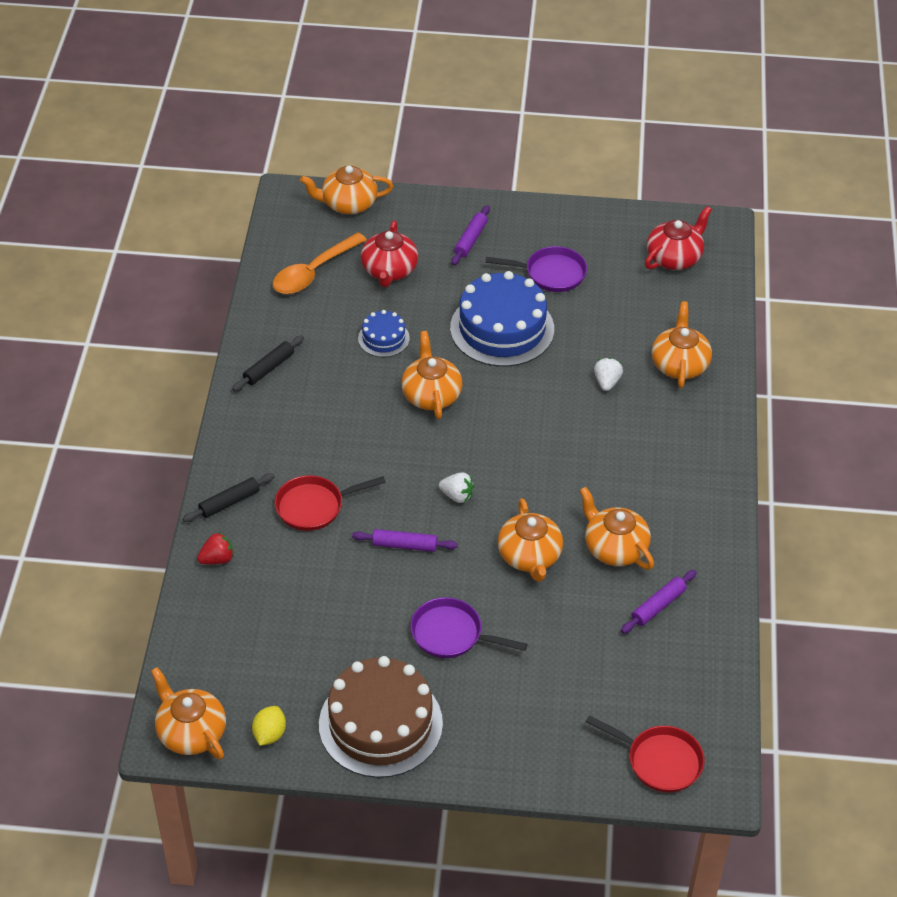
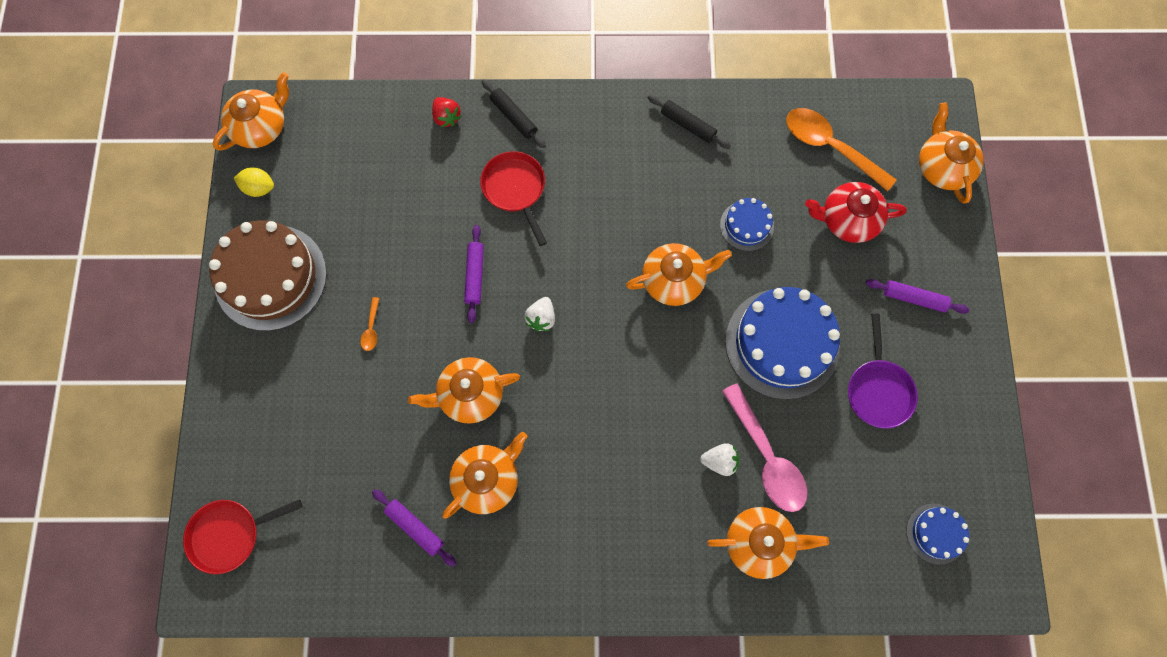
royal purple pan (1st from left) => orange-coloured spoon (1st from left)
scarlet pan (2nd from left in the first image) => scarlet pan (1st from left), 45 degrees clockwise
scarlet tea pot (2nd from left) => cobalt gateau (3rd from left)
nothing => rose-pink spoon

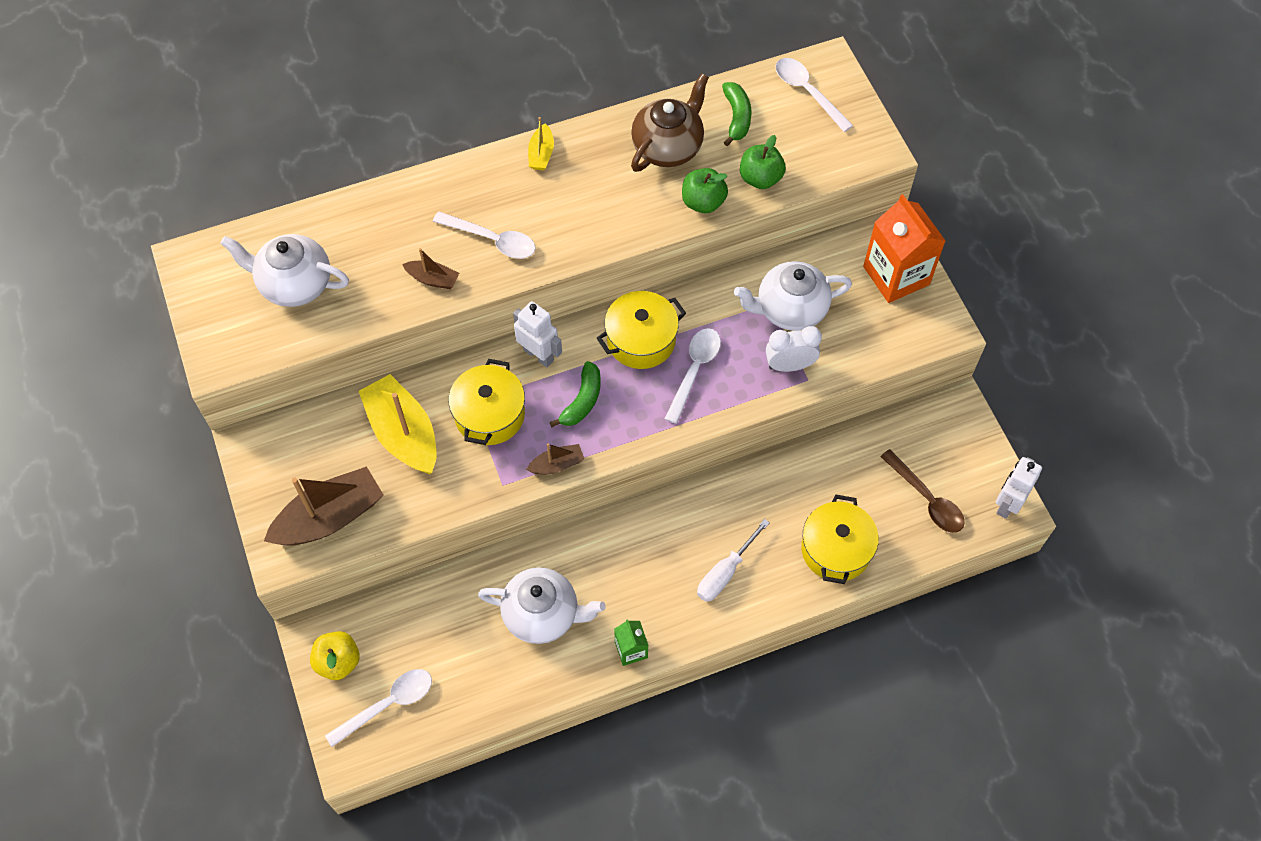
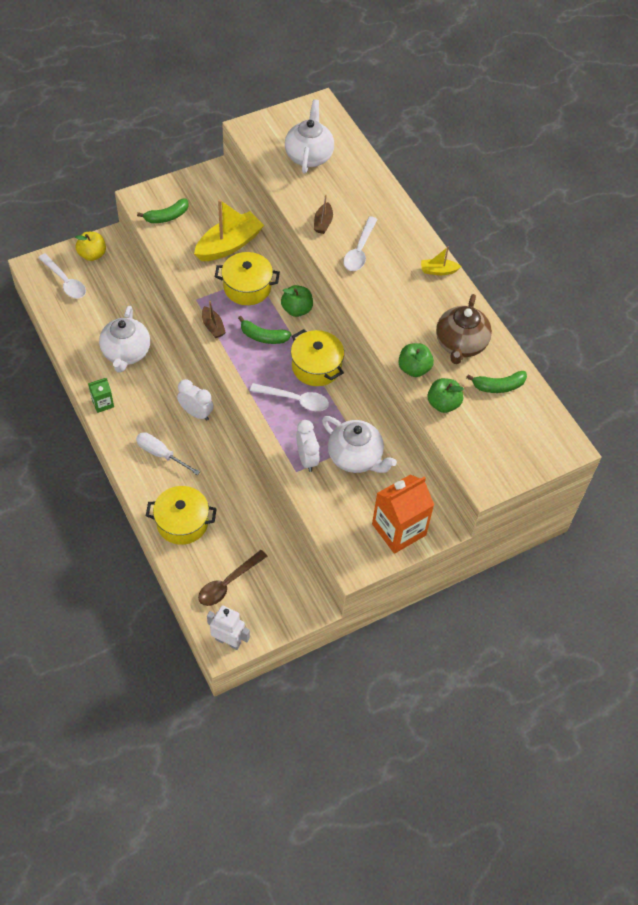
brown sailboat (1st from left) => leaf-green toy banana (1st from left)
pure white robot figure (1st from left) => leaf-green apple (1st from left)
brown tea pot, 75 degrees clockwise
pure white tea pot (3rd from left), 150 degrees clockwise
pure white spoon (4th from left) => nothing
nothing => pure white clock (1st from left)

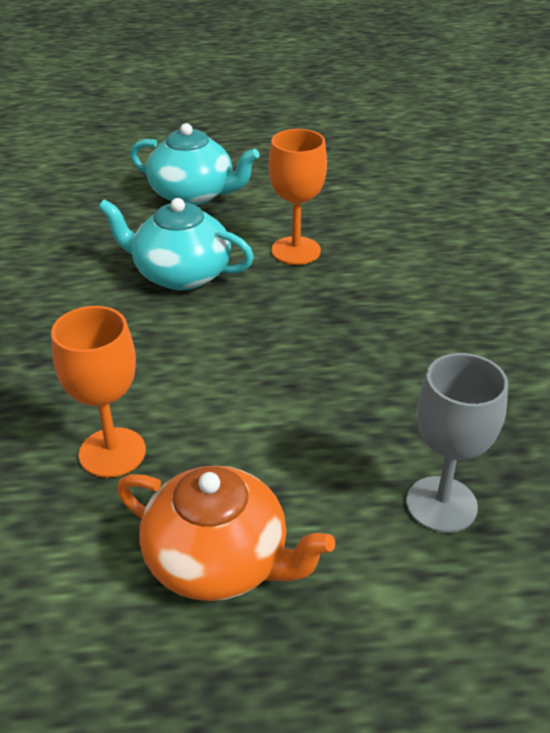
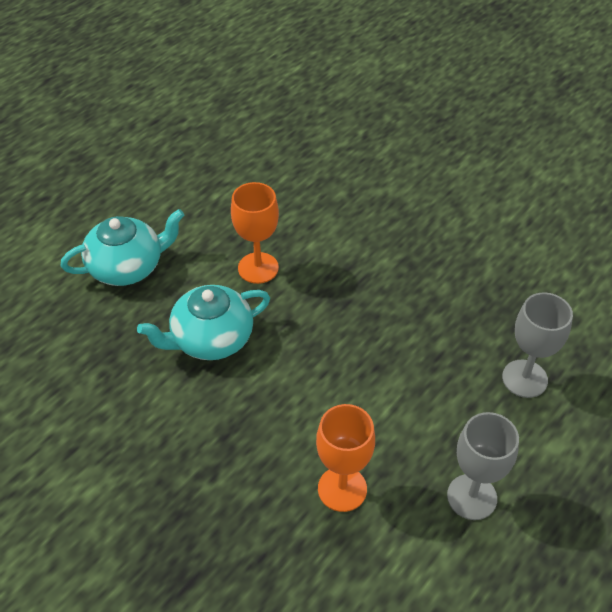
orange-coloured tea pot => gray goblet (1st from left)

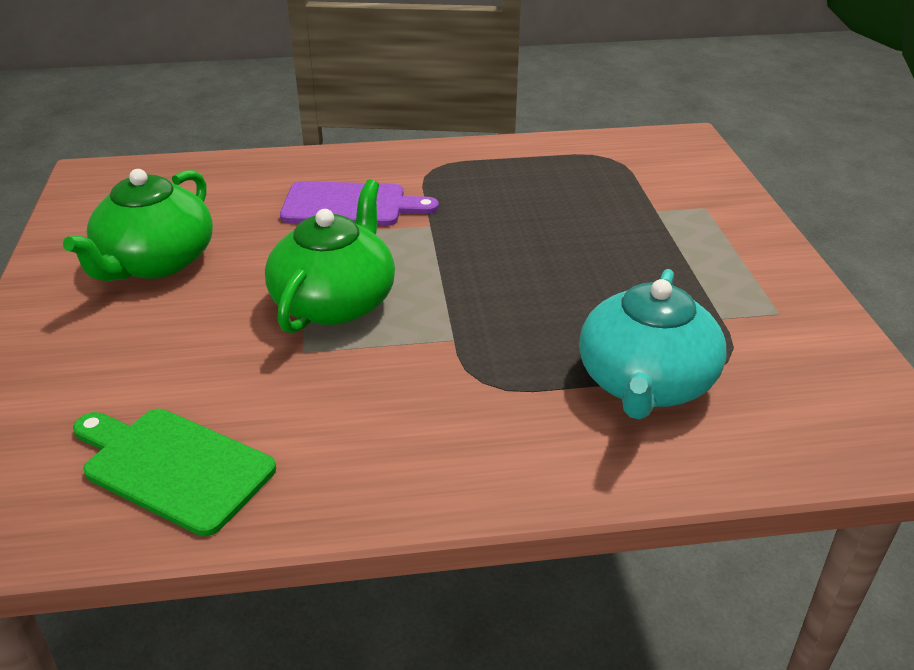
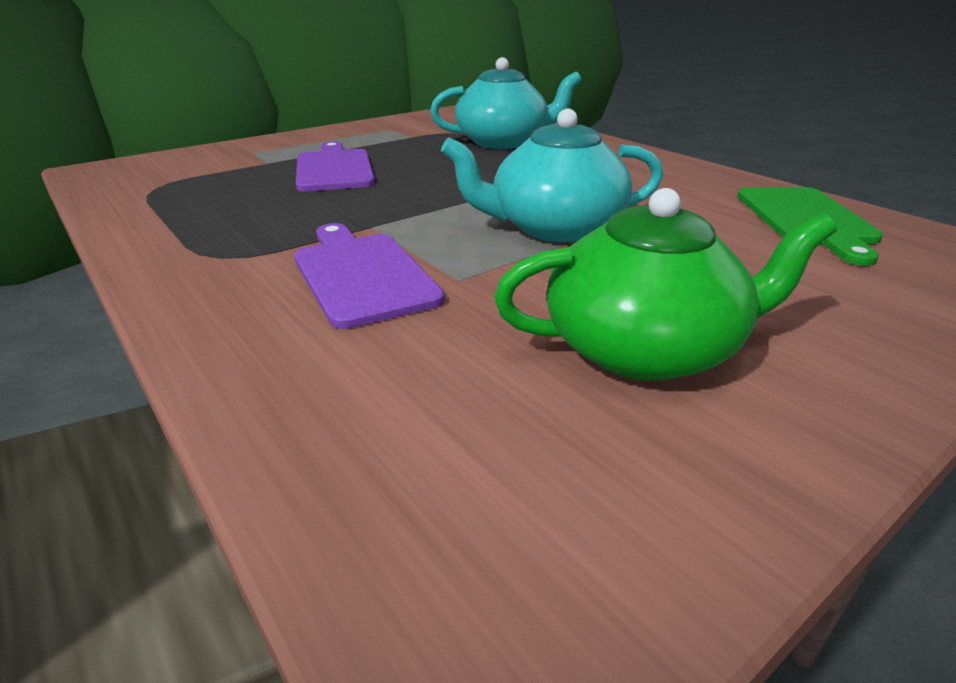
leaf-green tea pot (2nd from left) => turquoise tea pot (2nd from left)
nothing => royal purple bread board (1st from left)

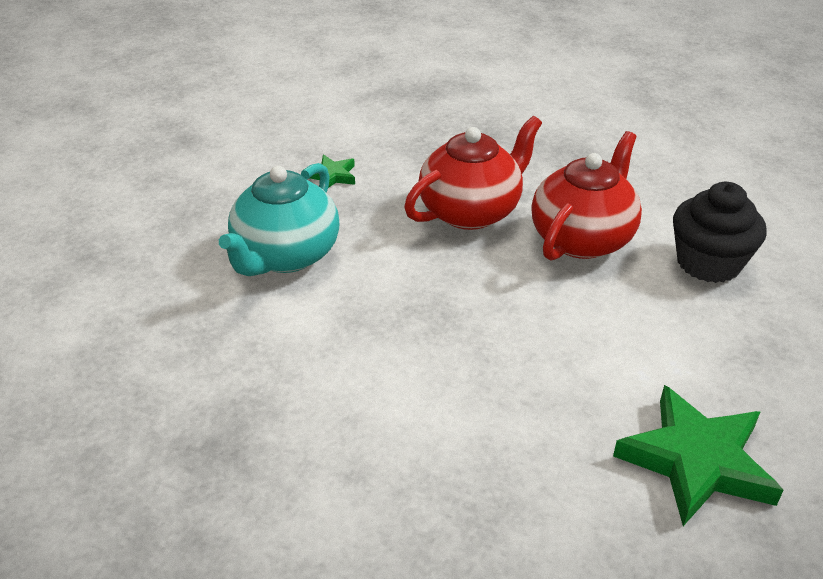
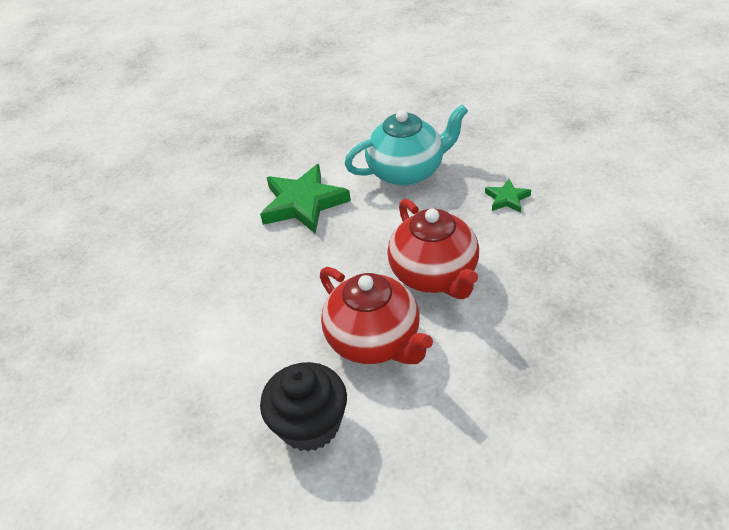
turquoise tea pot, 120 degrees clockwise
leaf-green five-pointed star (2nd from left in the first image) => leaf-green five-pointed star (1st from left), moved

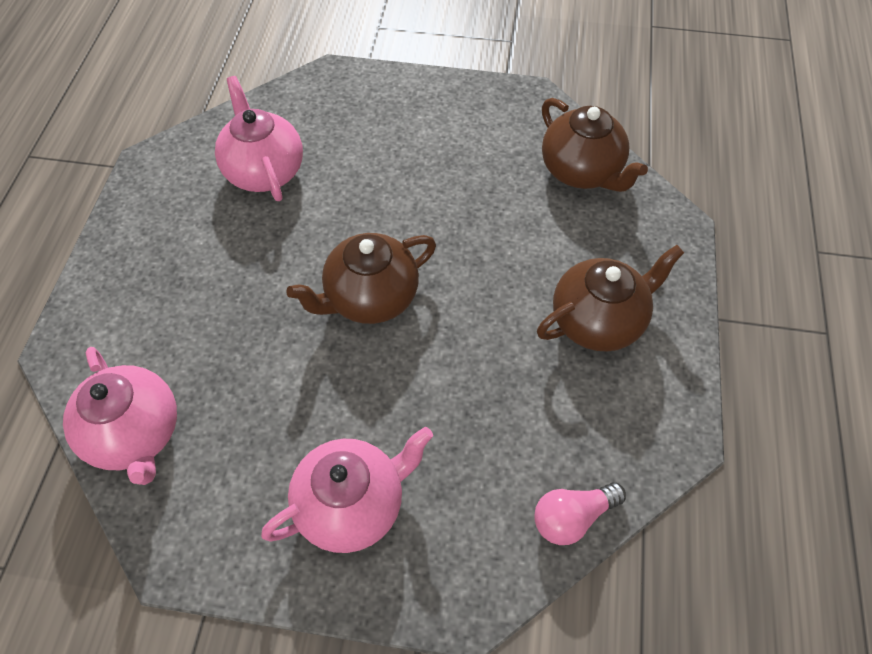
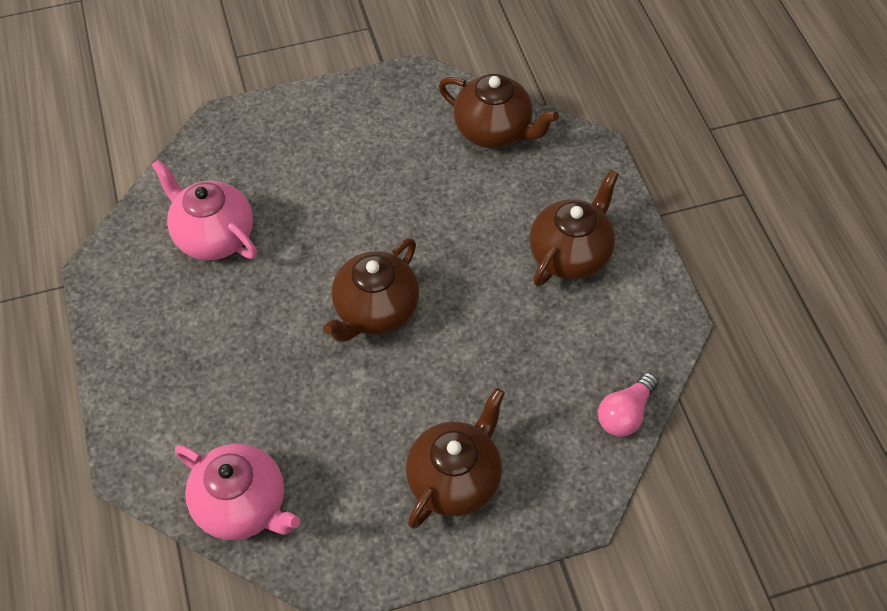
rose-pink tea pot (3rd from left) => brown tea pot (2nd from left)

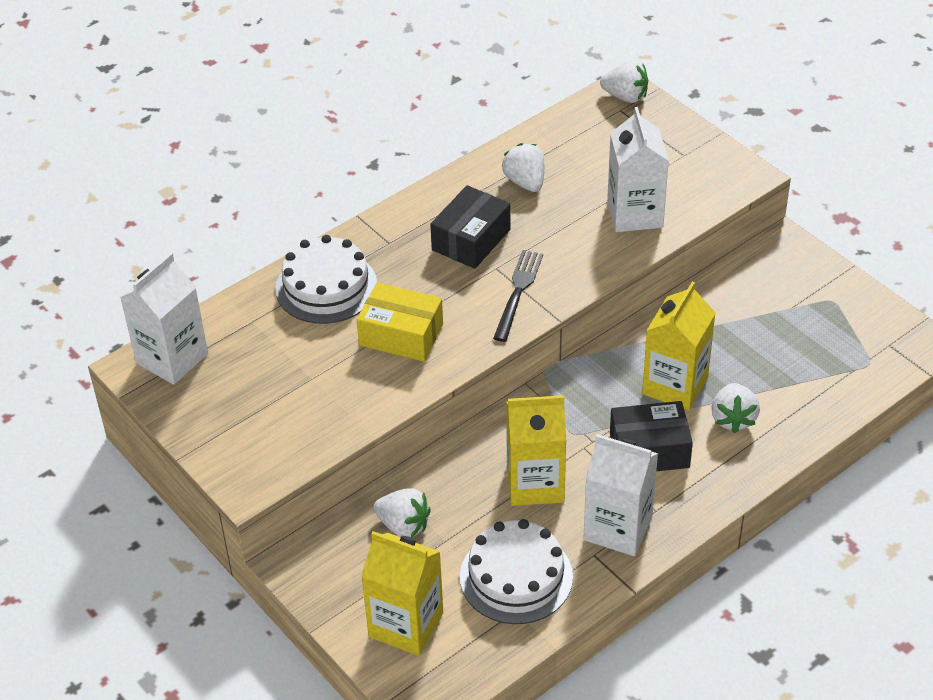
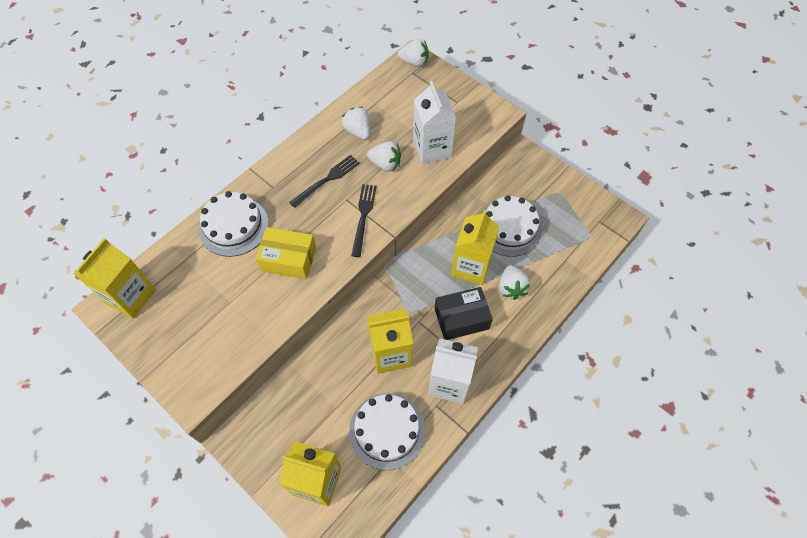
pure white carton (1st from left) => yellow carton (1st from left)
pure white toy strawberry (1st from left in the first image) => pure white toy strawberry (2nd from left), moved
black parcel (1st from left) => black dinner fork (1st from left)
nothing => pure white gateau (3rd from left)

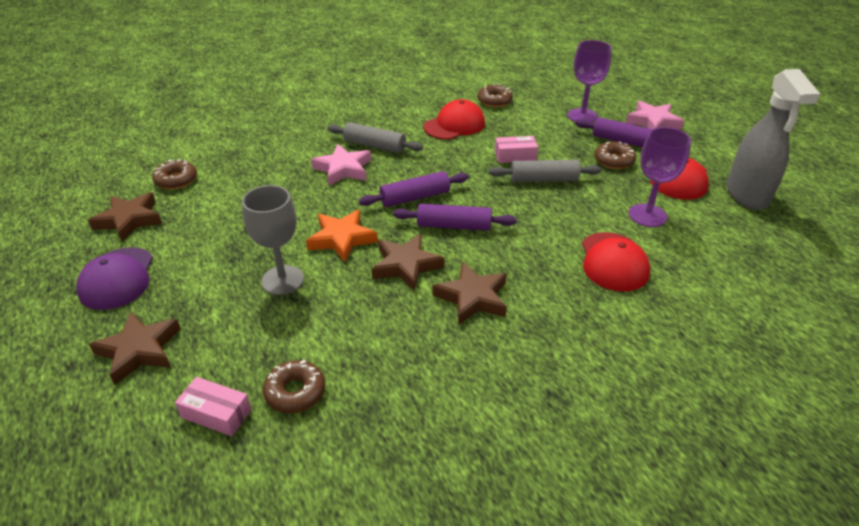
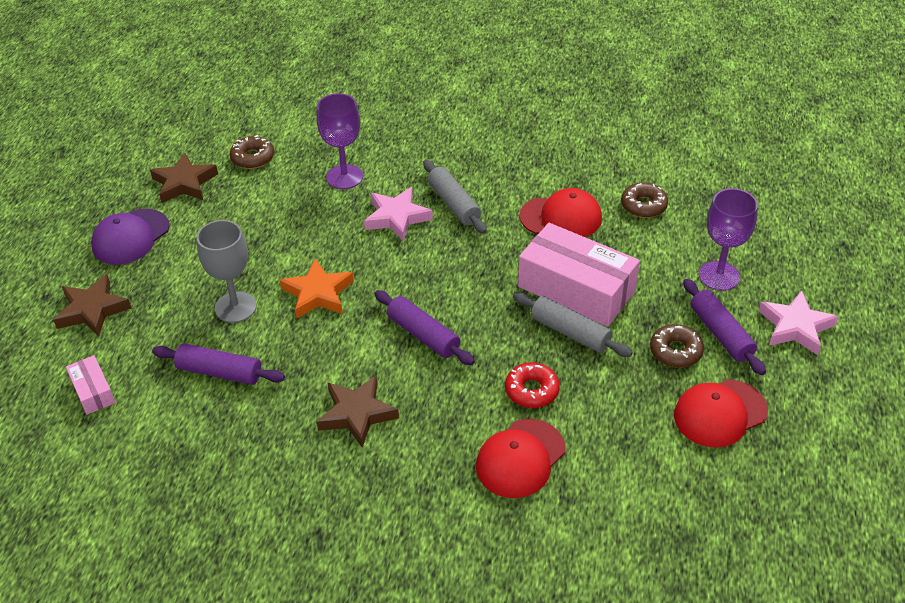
brown glazed donut (2nd from left) => nothing
royal purple pastry roller (1st from left), moved
brown five-pointed star (3rd from left) => nothing
rose-pink parcel (2nd from left), x2.14
royal purple goblet (2nd from left in the first image) => royal purple goblet (1st from left), moved
gray spray bottle => nothing
nothing => scarlet glazed donut

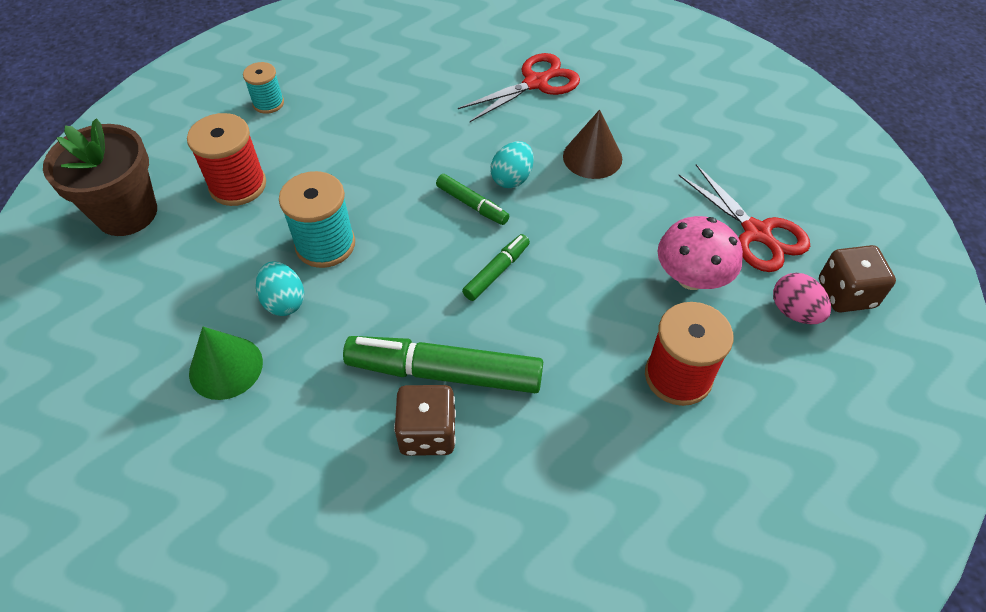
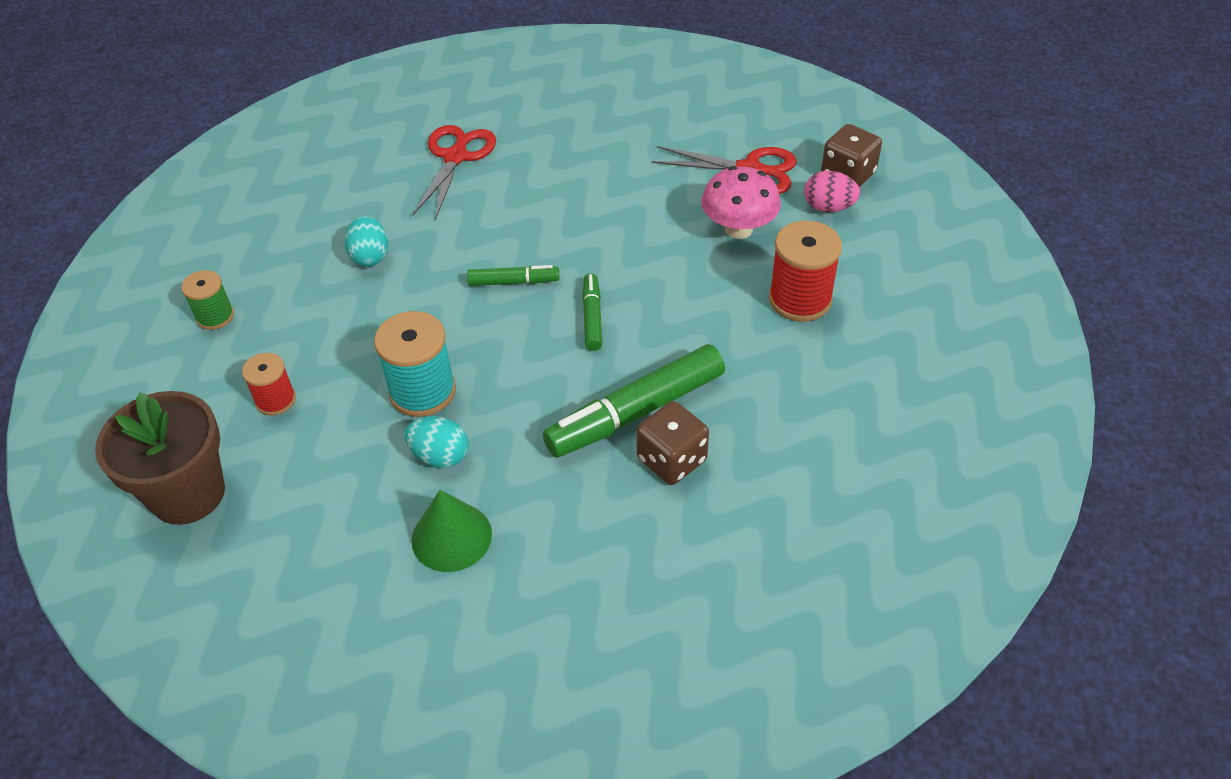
scarlet spool (1st from left), x0.60
turquoise spool (1st from left) => leaf-green spool
turquoise egg (2nd from left in the first image) => turquoise egg (1st from left), moved
brown solid cone => nothing

